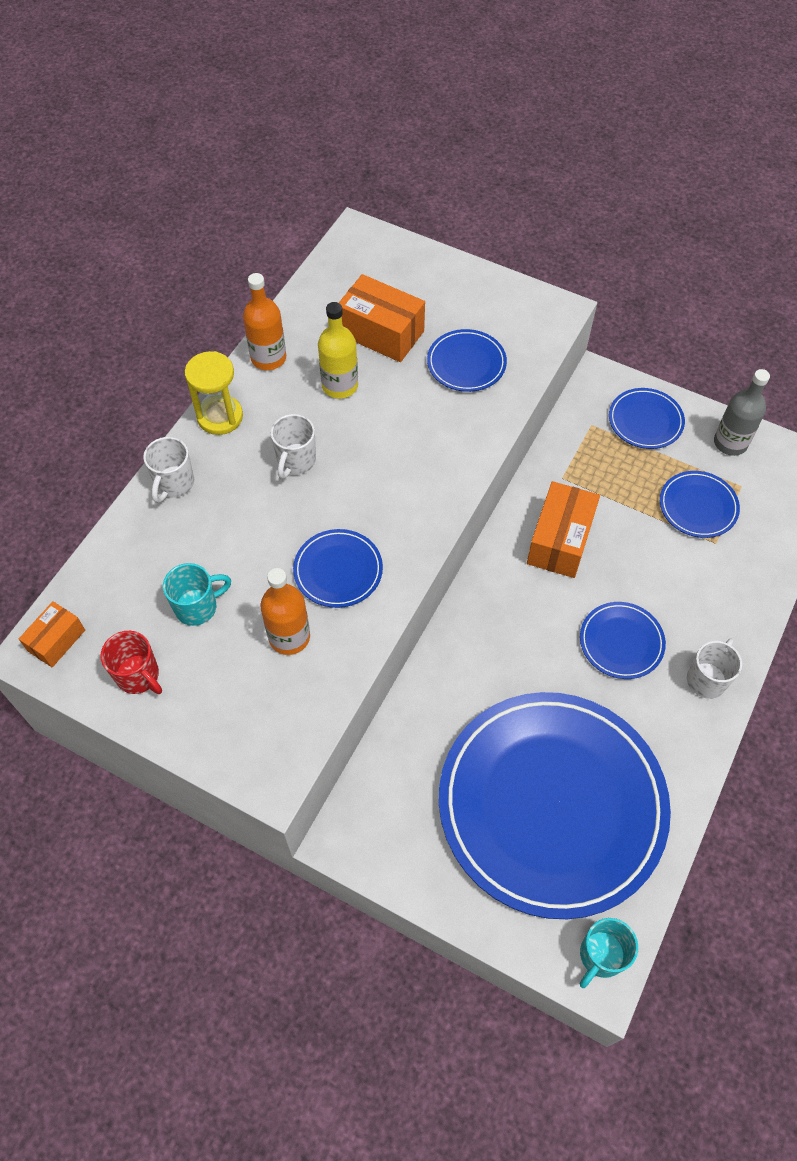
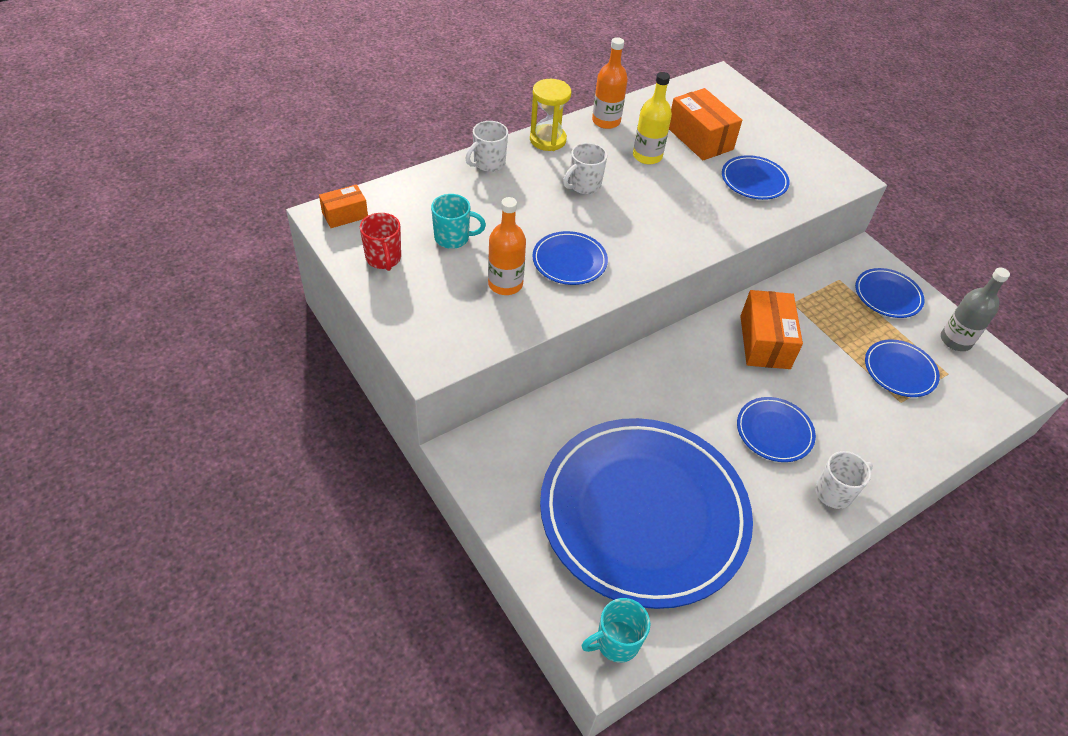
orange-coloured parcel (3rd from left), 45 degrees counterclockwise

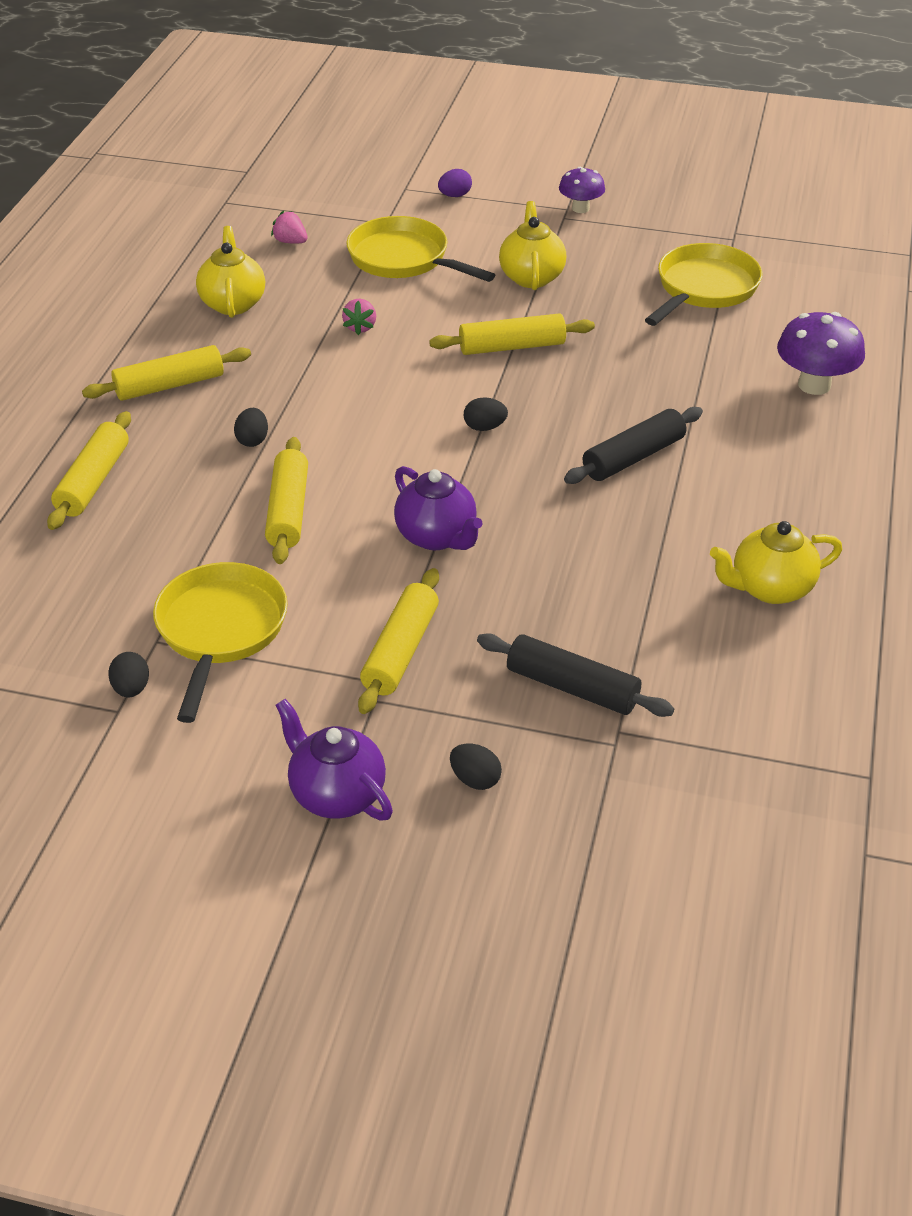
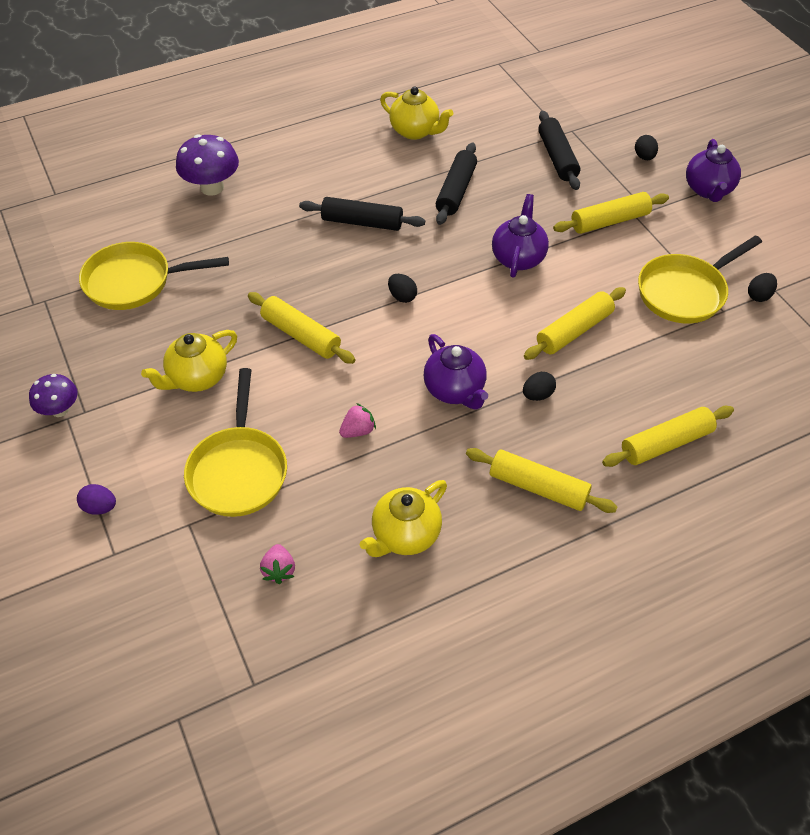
nothing => royal purple tea pot (1st from left)
nothing => black pastry roller (2nd from left)

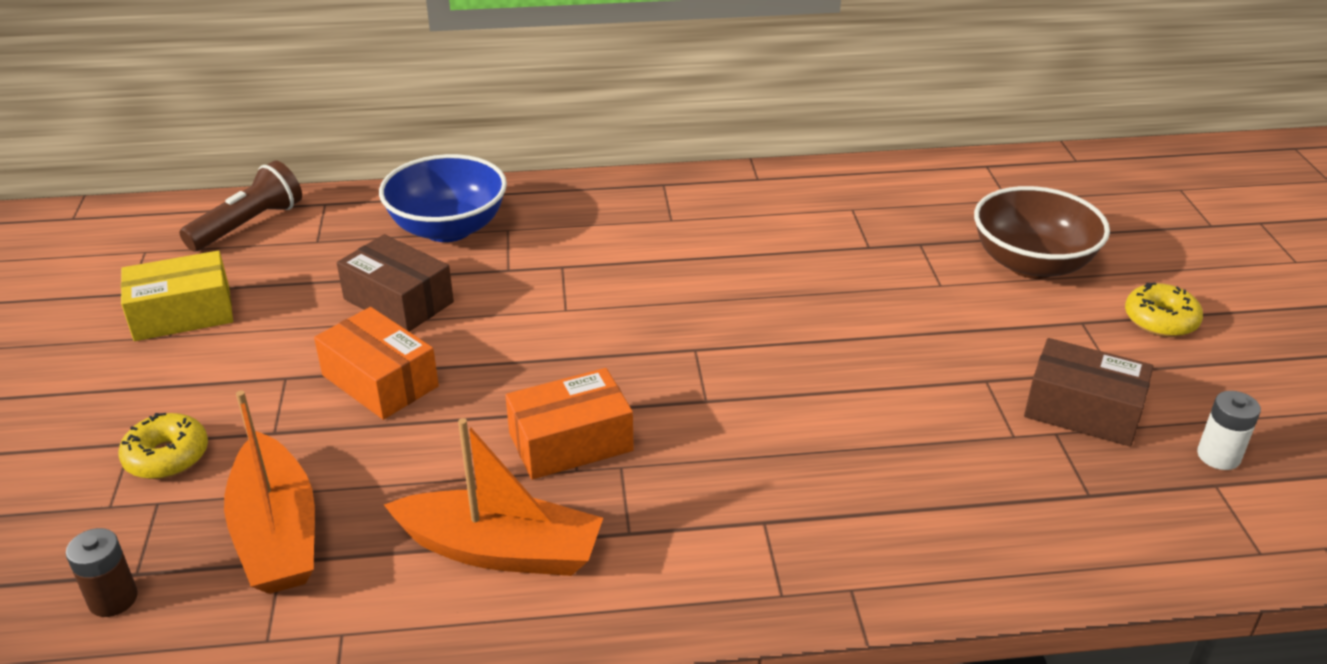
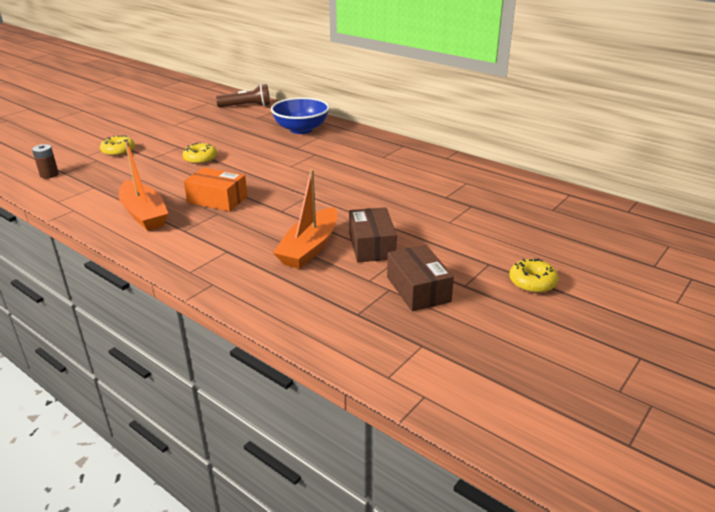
yellow parcel => nothing
orange-coloured sailboat (1st from left in the first image) => orange-coloured sailboat (2nd from left), moved
orange-coloured parcel (1st from left) => yellow glazed donut (2nd from left)
brown parcel (1st from left), moved
brown bowl => nothing
pure white power cell => nothing

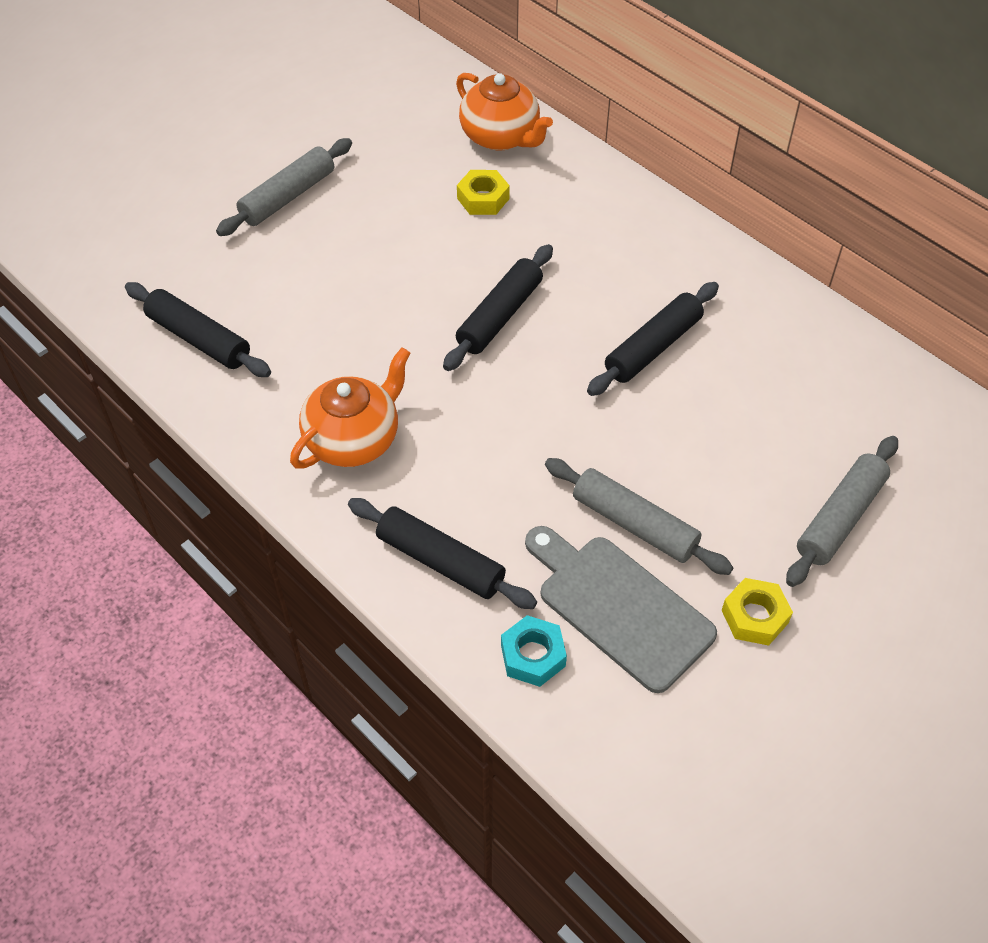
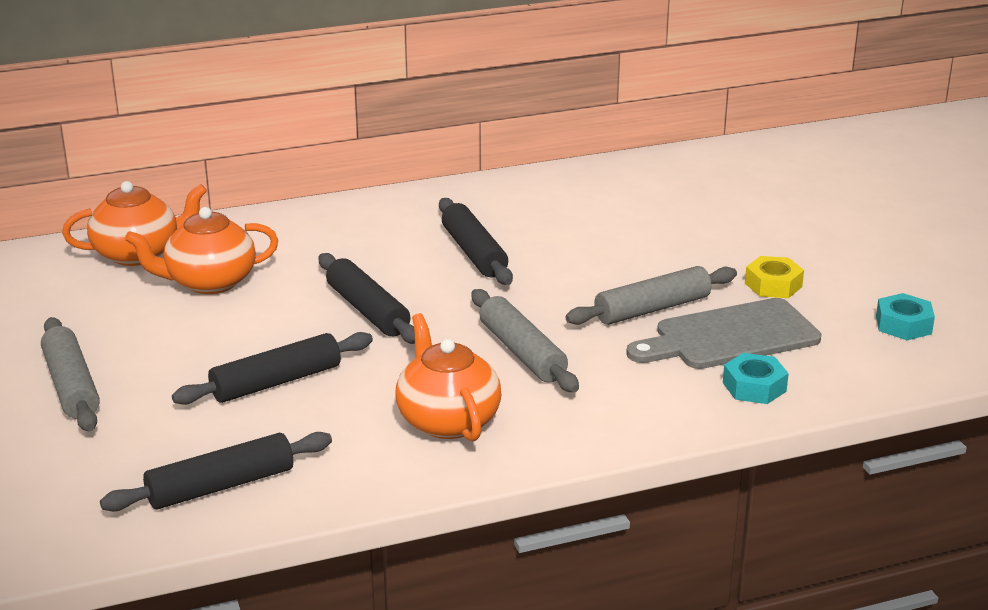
black pastry roller (2nd from left), moved
yellow nut (1st from left) => orange-coloured tea pot (2nd from left)
gray pastry roller (3rd from left in the first image) => gray pastry roller (2nd from left), moved
nothing => turquoise nut (2nd from left)

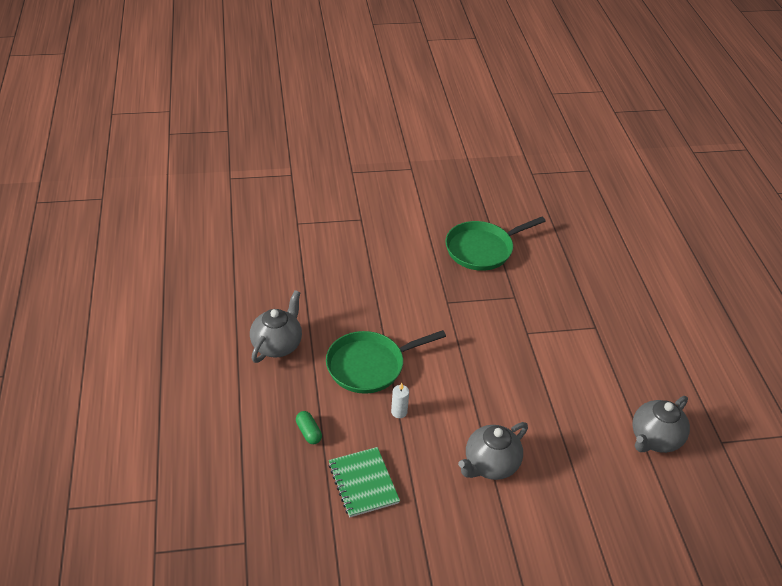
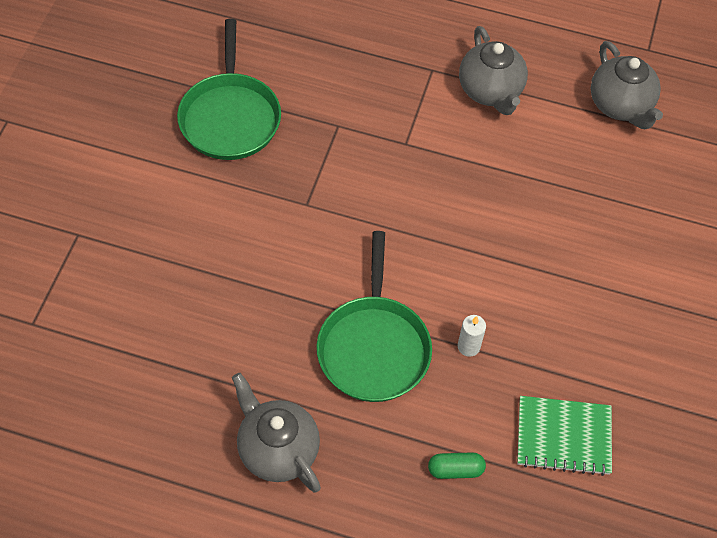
gray tea pot (2nd from left), moved

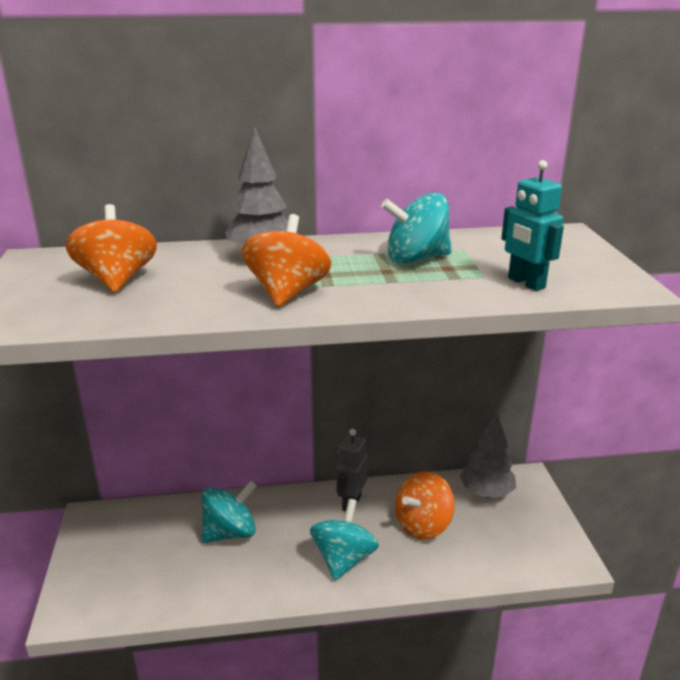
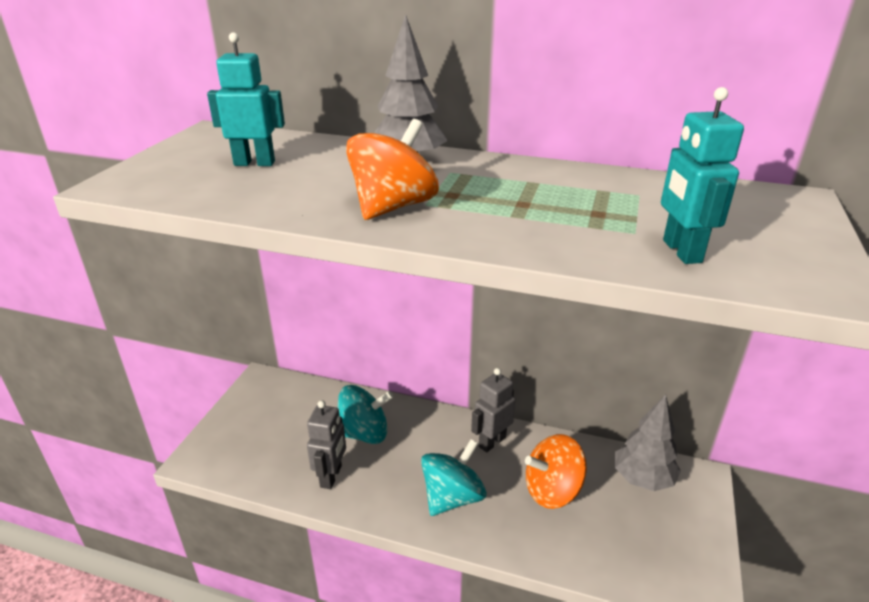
orange-coloured whirligig (1st from left) => turquoise robot figure (1st from left)
turquoise whirligig (3rd from left) => nothing
nothing => gray robot figure (1st from left)

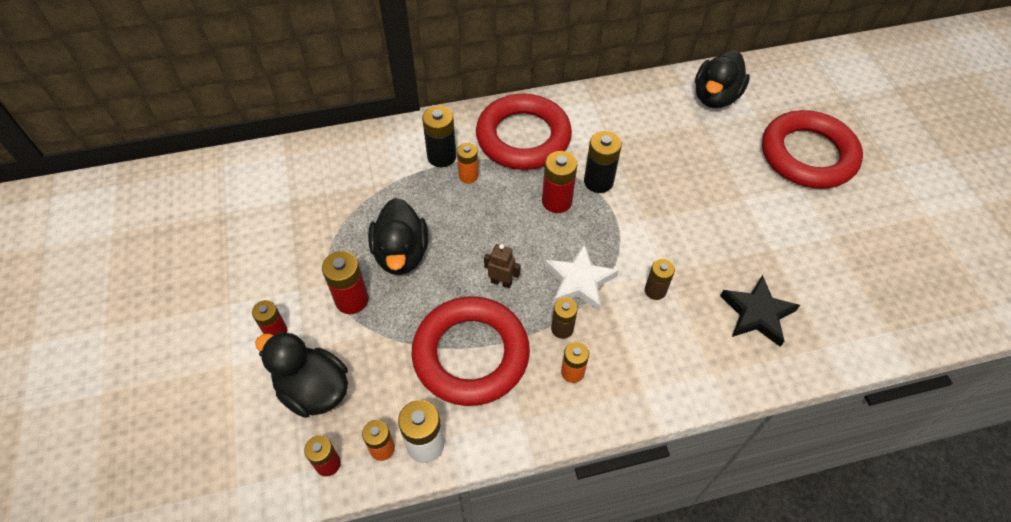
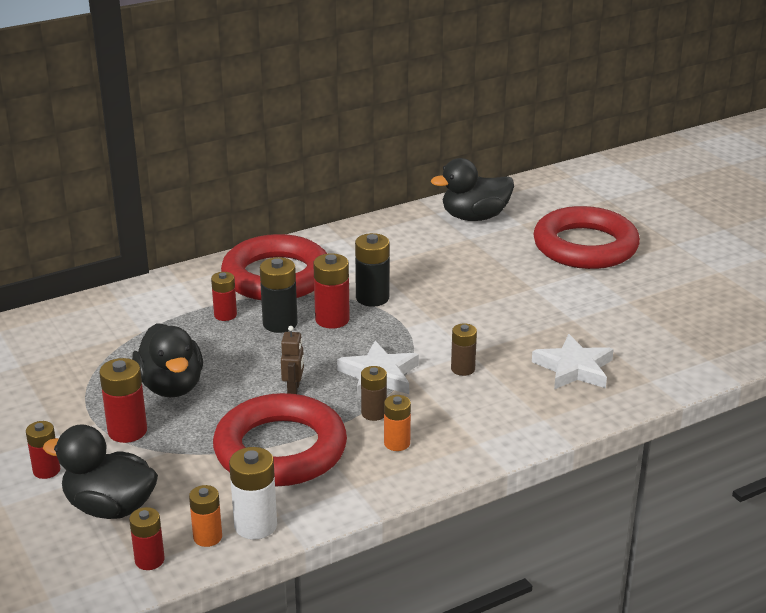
black power cell (1st from left), moved
orange-coloured power cell (2nd from left) => scarlet power cell (4th from left)
brown robot figure, 90 degrees clockwise
black toy duck (3rd from left), 60 degrees clockwise
black five-pointed star => pure white five-pointed star (2nd from left)

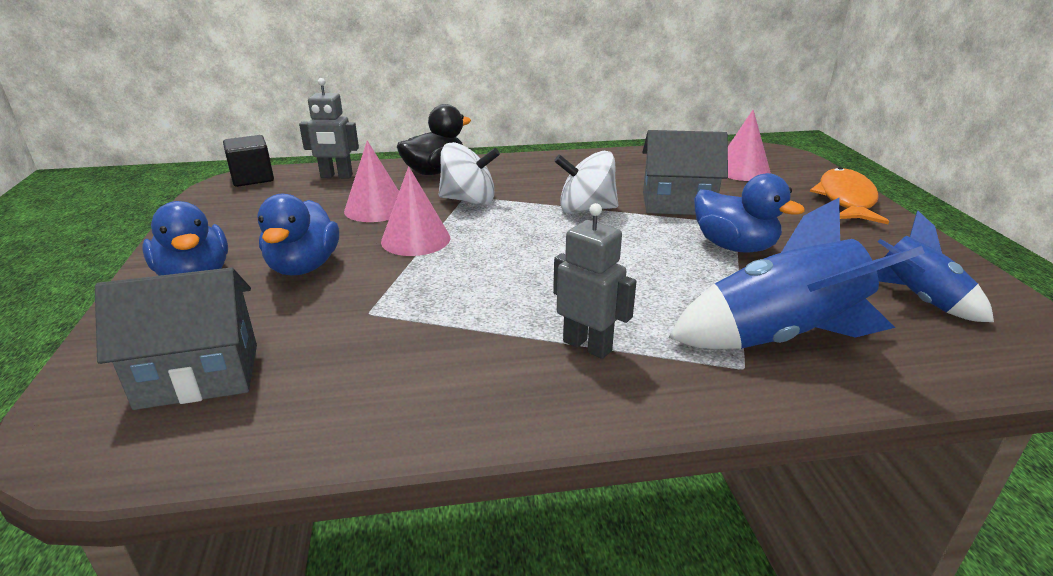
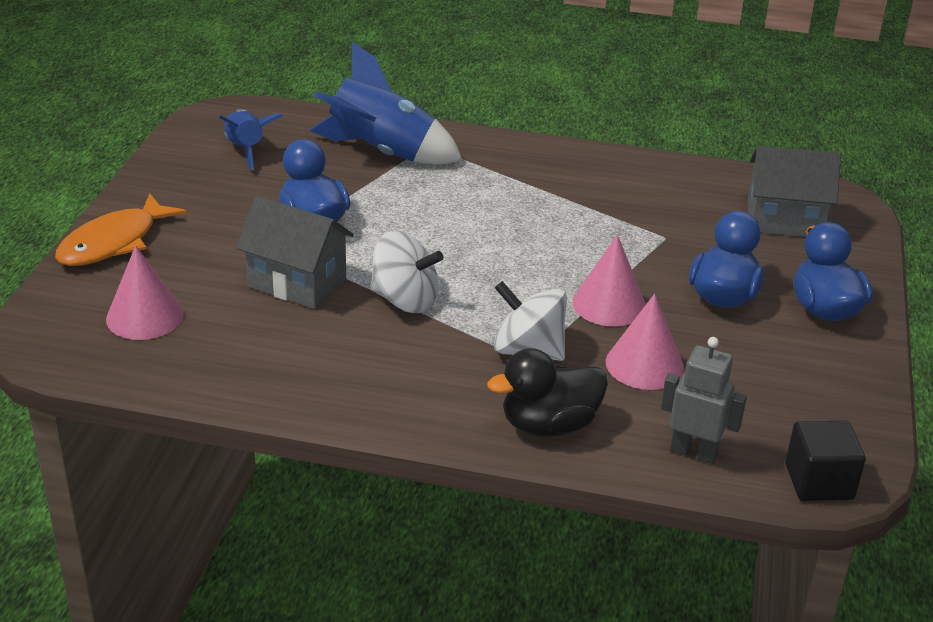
gray robot figure (2nd from left) => nothing

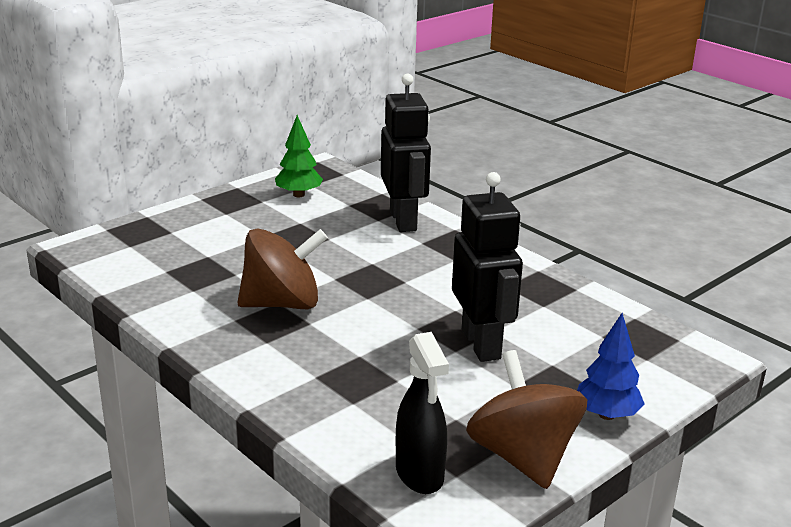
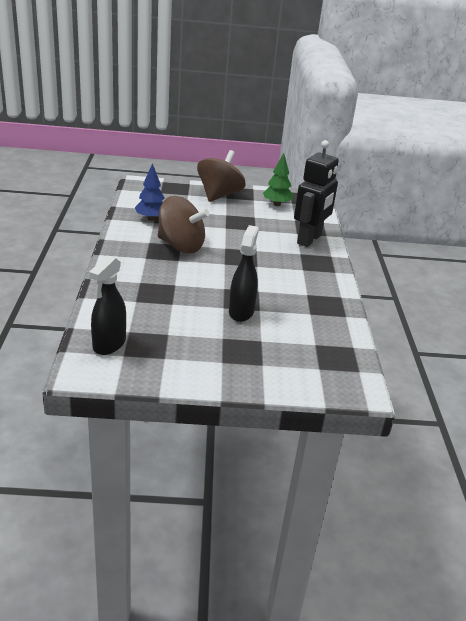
black robot figure (2nd from left) => black spray bottle (2nd from left)
brown whirligig (2nd from left), moved
cobalt toy tree, moved

